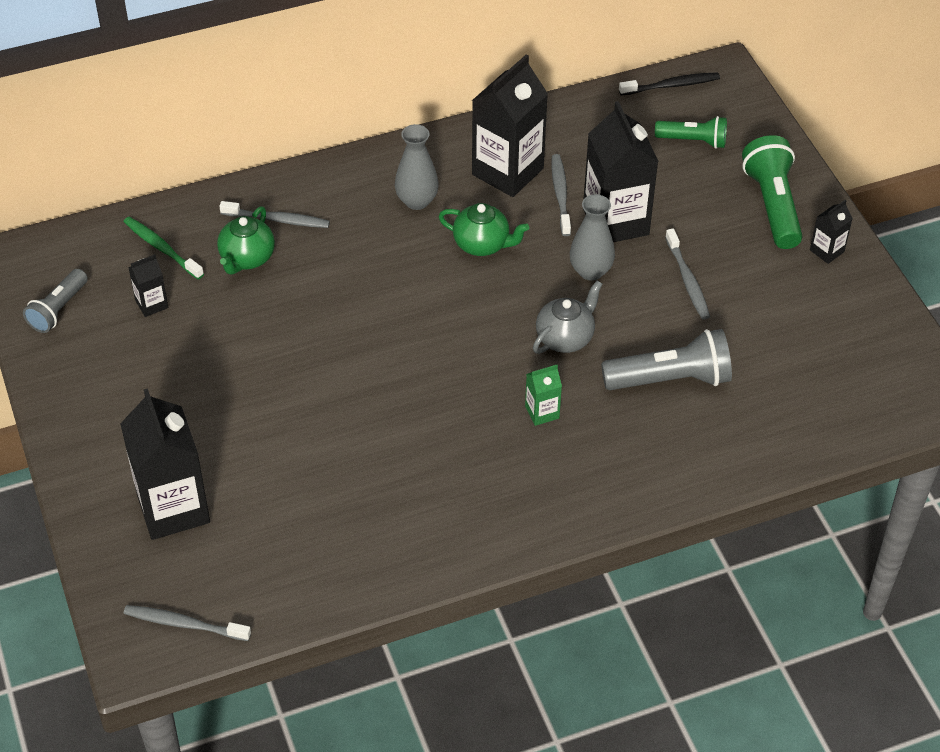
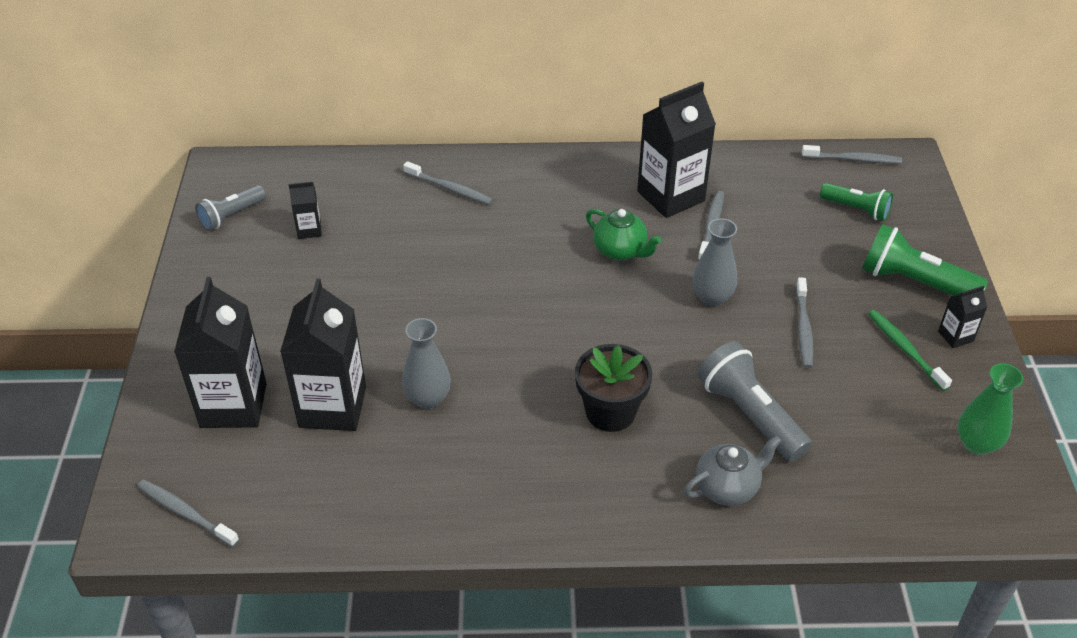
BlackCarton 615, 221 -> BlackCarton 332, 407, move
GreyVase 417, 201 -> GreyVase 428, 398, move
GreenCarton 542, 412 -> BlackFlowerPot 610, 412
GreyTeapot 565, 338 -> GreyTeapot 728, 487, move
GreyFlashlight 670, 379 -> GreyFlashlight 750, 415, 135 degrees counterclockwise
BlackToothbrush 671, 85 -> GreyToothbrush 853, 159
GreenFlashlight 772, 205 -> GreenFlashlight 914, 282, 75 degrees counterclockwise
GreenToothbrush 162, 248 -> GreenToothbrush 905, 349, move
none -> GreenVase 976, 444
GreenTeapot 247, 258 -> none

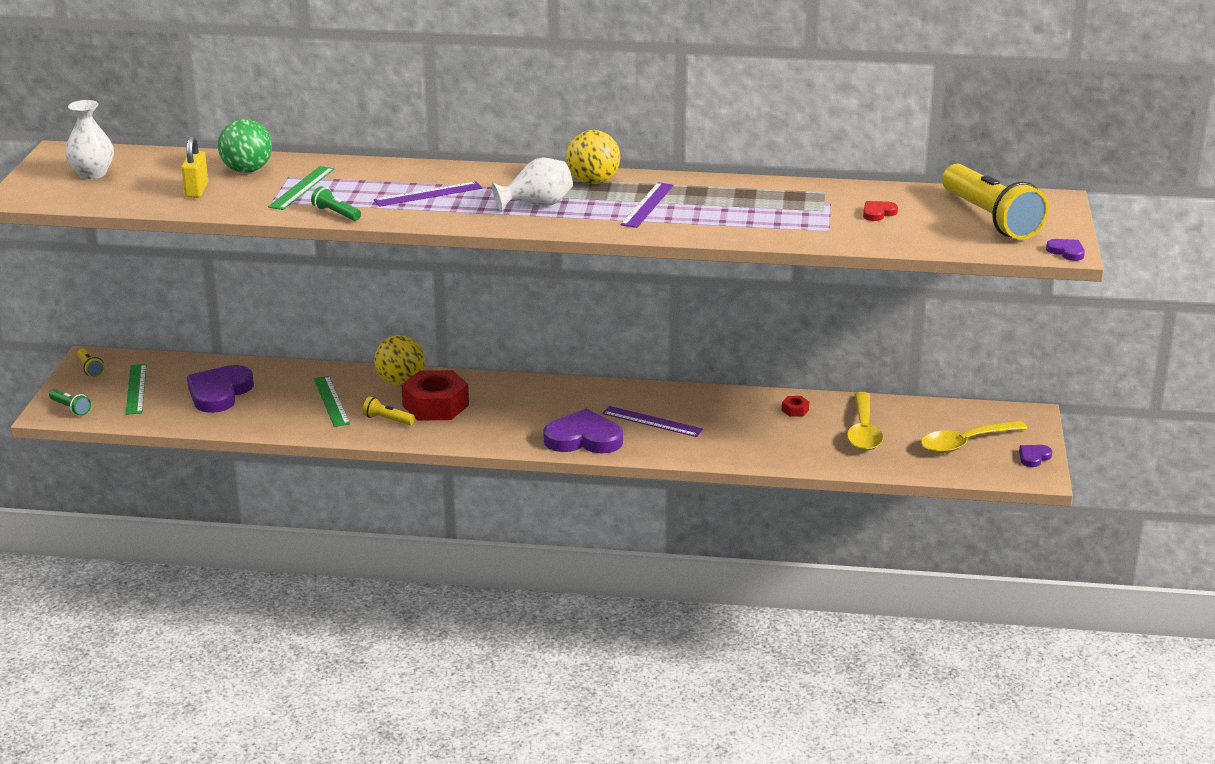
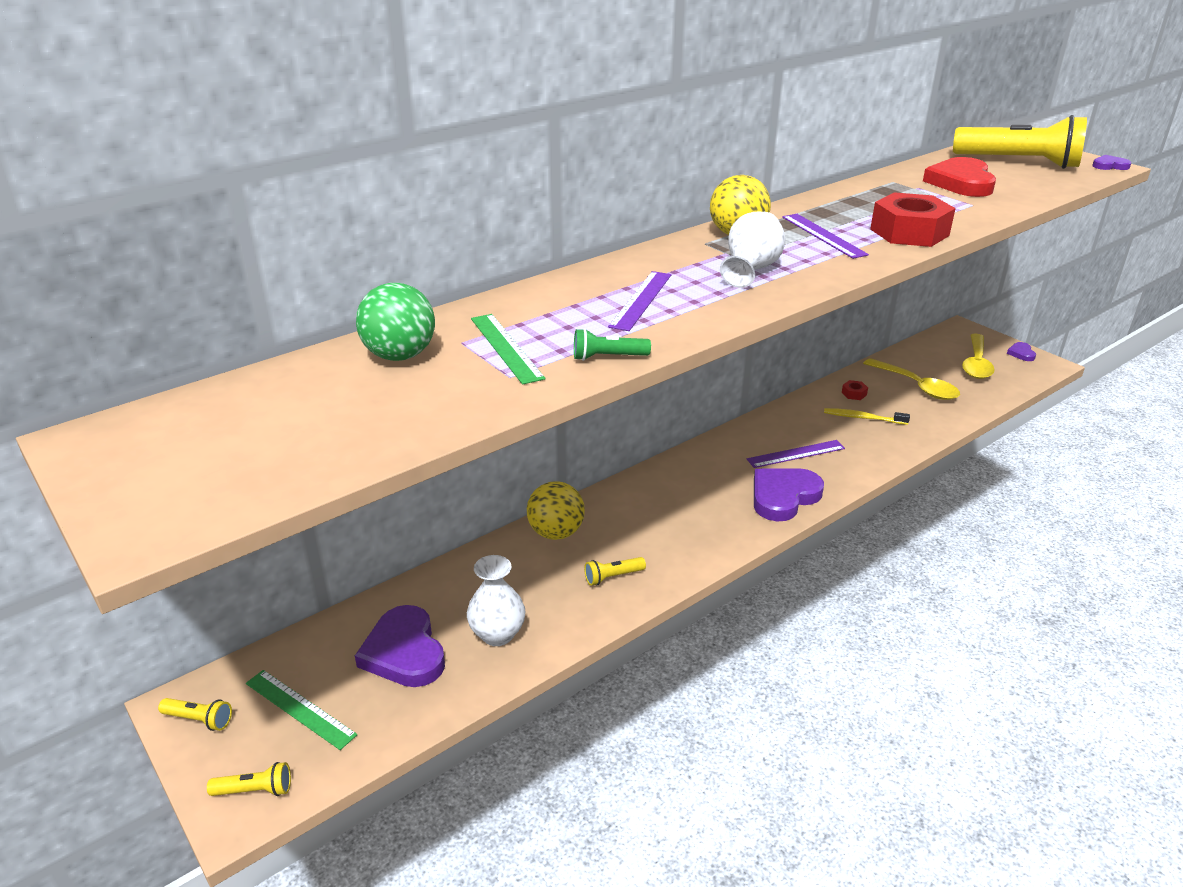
GreenFlashlight 70, 408 -> YellowFlashlight 255, 790
WhiteVase 92, 174 -> WhiteVase 497, 634, move
none -> YellowToothbrush 863, 418
RedNut 435, 405 -> RedNut 909, 232, move
RedHeart 878, 213 -> RedHeart 961, 182, x2.12
YellowPadlock 196, 190 -> none
GreenRuler 331, 401 -> none

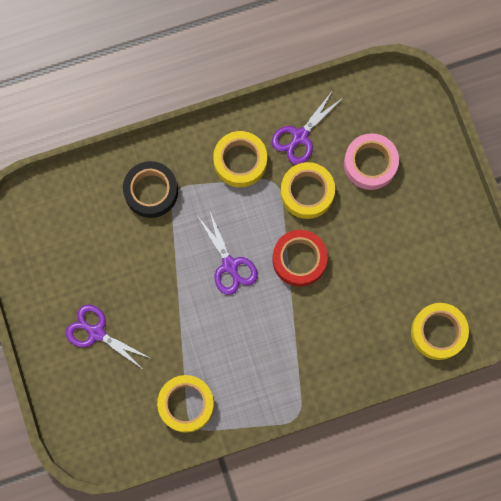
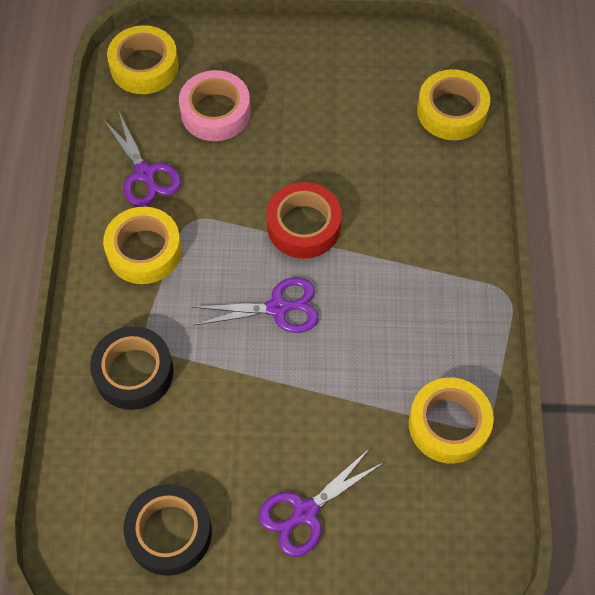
YellowTape 307, 192 -> YellowTape 144, 66, move
none -> BlackTape 169, 532

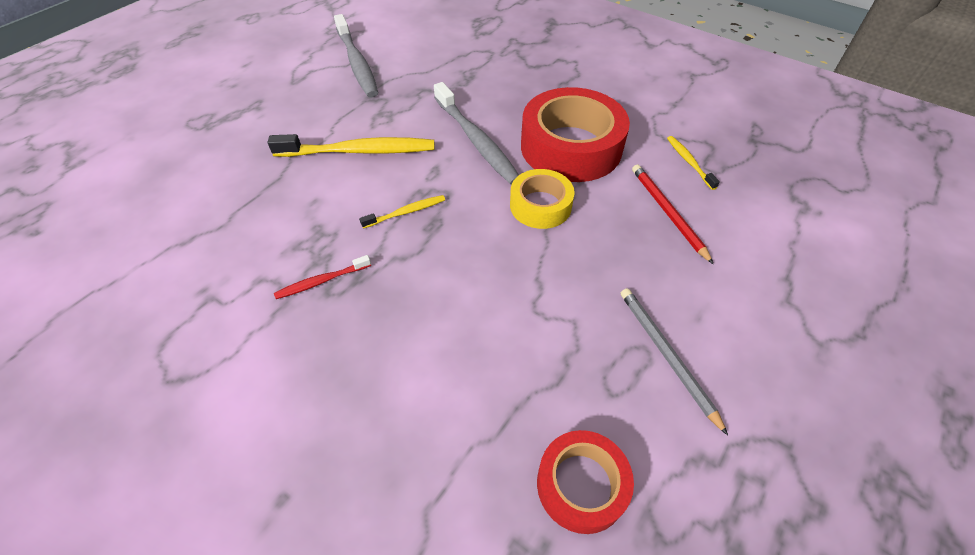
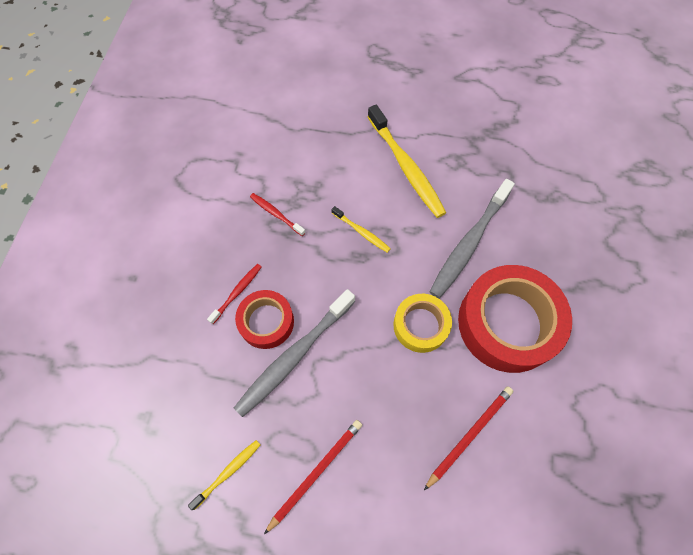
YellowToothbrush 689, 162 -> YellowToothbrush 228, 472, move
none -> RedToothbrush 237, 292
GreyToothbrush 357, 63 -> GreyToothbrush 294, 356, move
RedTape 581, 485 -> RedTape 266, 322, move
GreyPencil 667, 356 -> RedPencil 315, 473

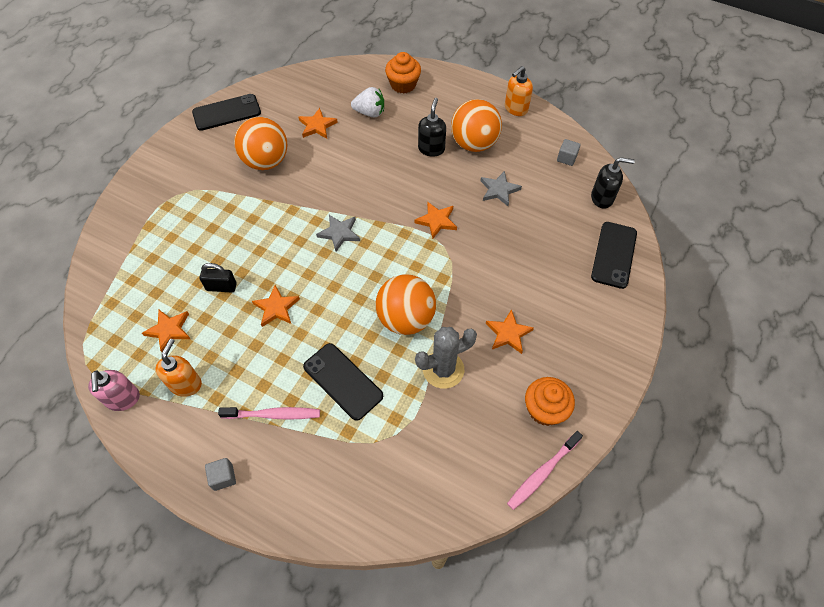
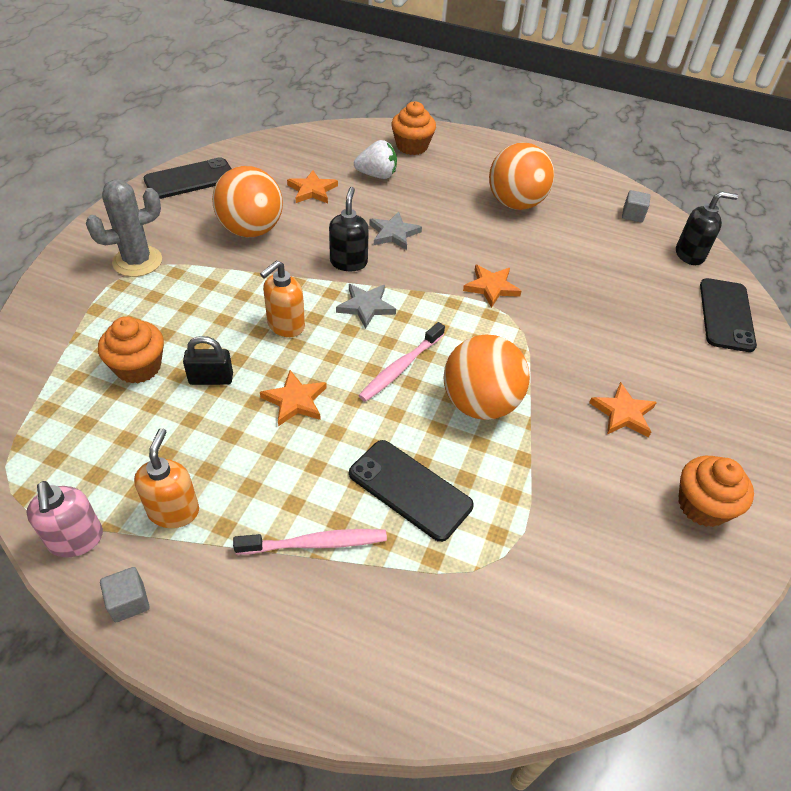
GreyCactus 443, 369 -> GreyCactus 137, 261, move
none -> OrangeCupcake 138, 367
GreyCube 223, 477 -> GreyCube 129, 602, move
OrangeSoapDispenser 515, 109 -> OrangeSoapDispenser 285, 326, move
BlackSoapDispenser 431, 149 -> BlackSoapDispenser 348, 262, move
PinkToothbrush 542, 473 -> PinkToothbrush 400, 368, move
GreyStar 499, 190 -> GreyStar 394, 233, move
OrangeStar 169, 330 -> none

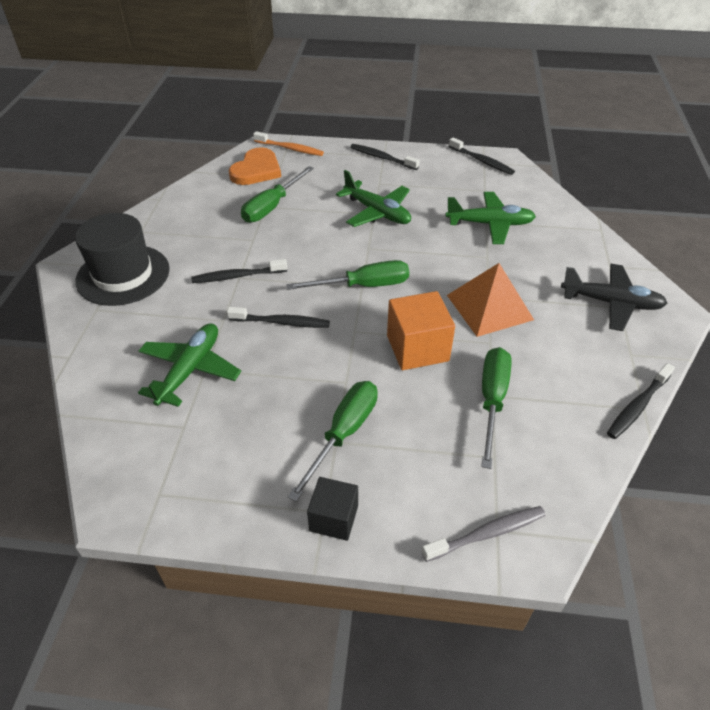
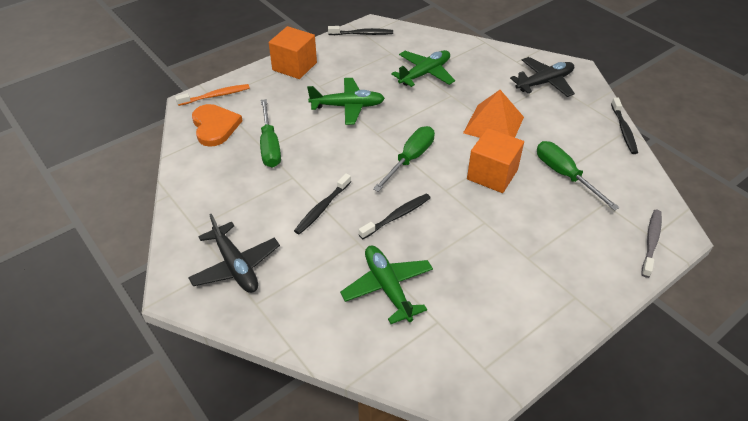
BlackHat 123, 275 -> BlackPlane 236, 266
BlackToothbrush 382, 158 -> OrangeCube 294, 66
GreenScrewdriver 344, 433 -> none
BlackCube 334, 518 -> none

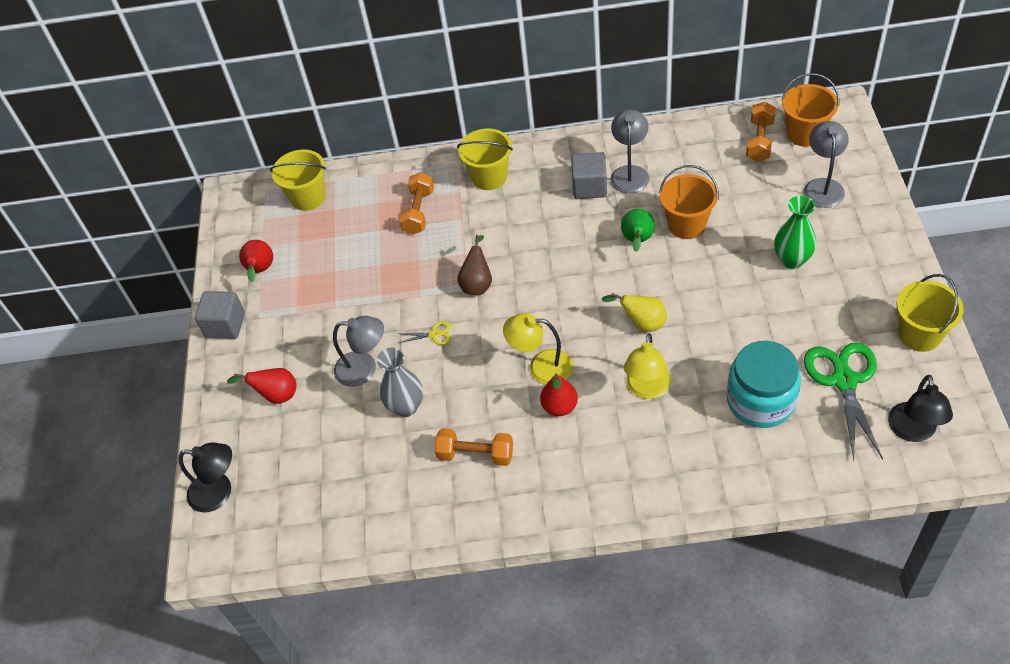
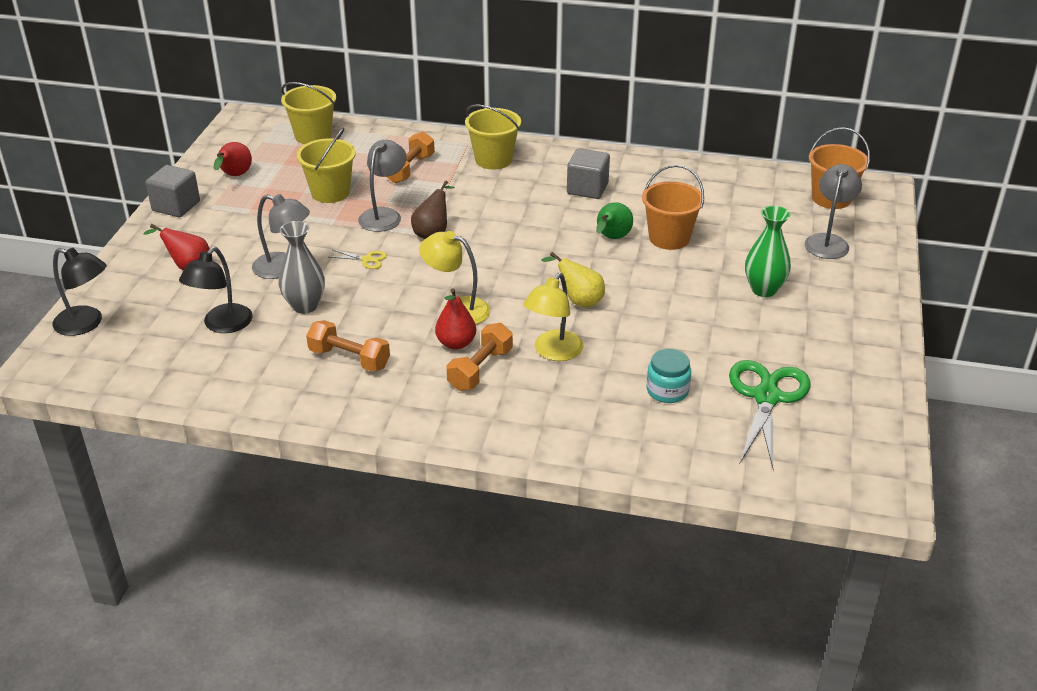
BlackLamp 913, 431 -> BlackLamp 222, 325, move
YellowBucket 919, 334 -> YellowBucket 330, 192, move
GreyLamp 630, 173 -> GreyLamp 384, 215, move
OrangeDumbbell 759, 141 -> OrangeDumbbell 480, 369, move
TurquoiseJar 760, 401 -> TurquoiseJar 667, 390, x0.55

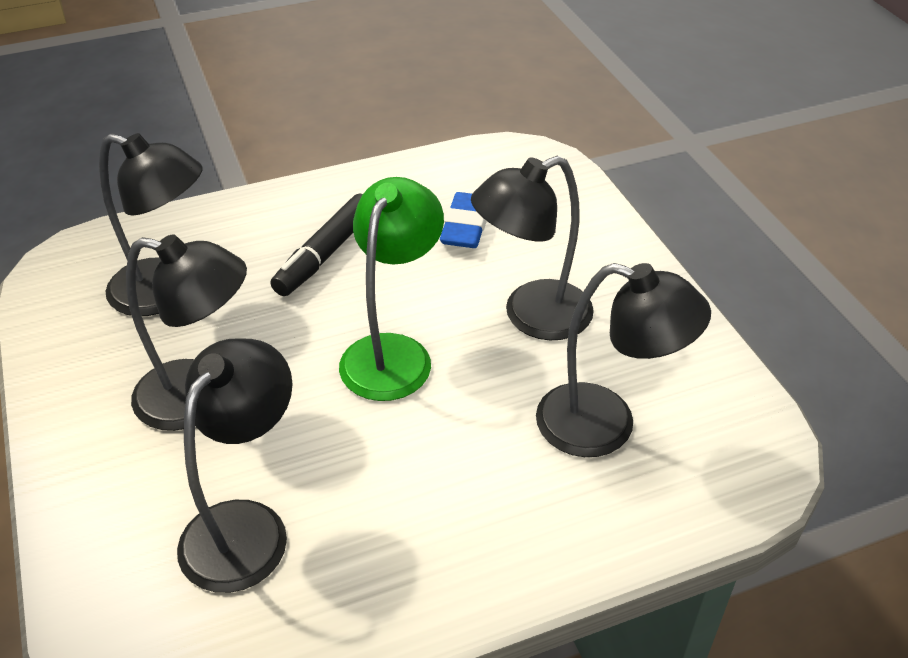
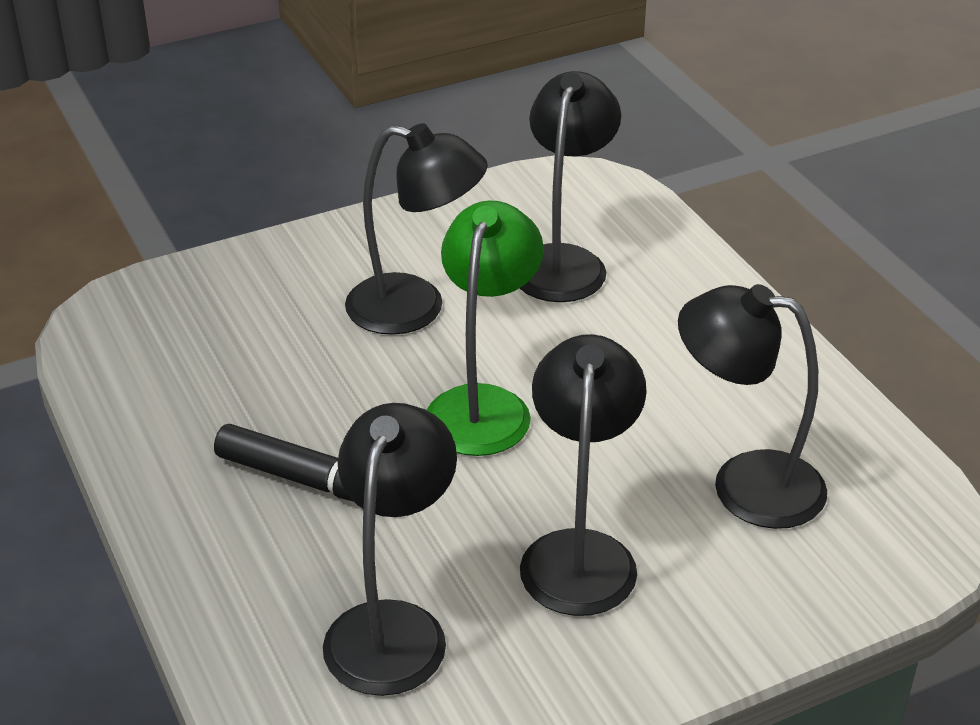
BlackLamp 531, 316 -> BlackLamp 415, 308, 45 degrees counterclockwise
GreenLamp 393, 353 -> GreenLamp 483, 405, 90 degrees clockwise
BlueEraser 465, 226 -> none

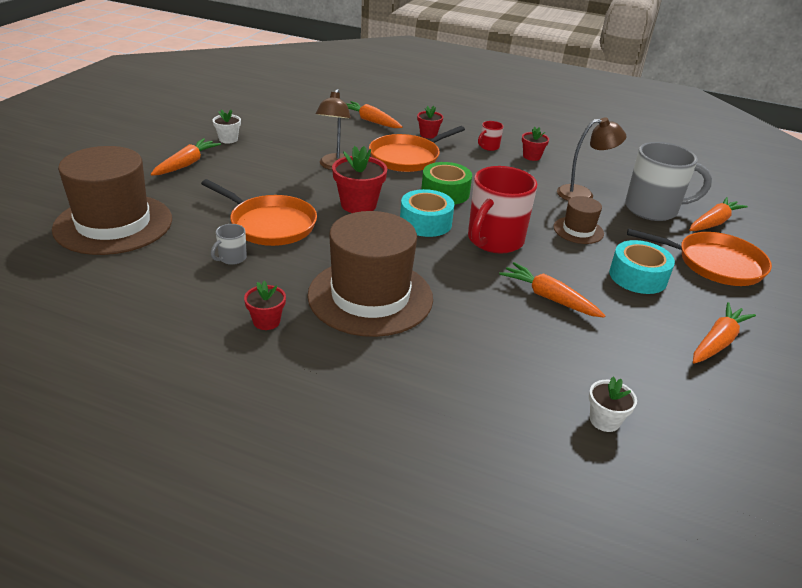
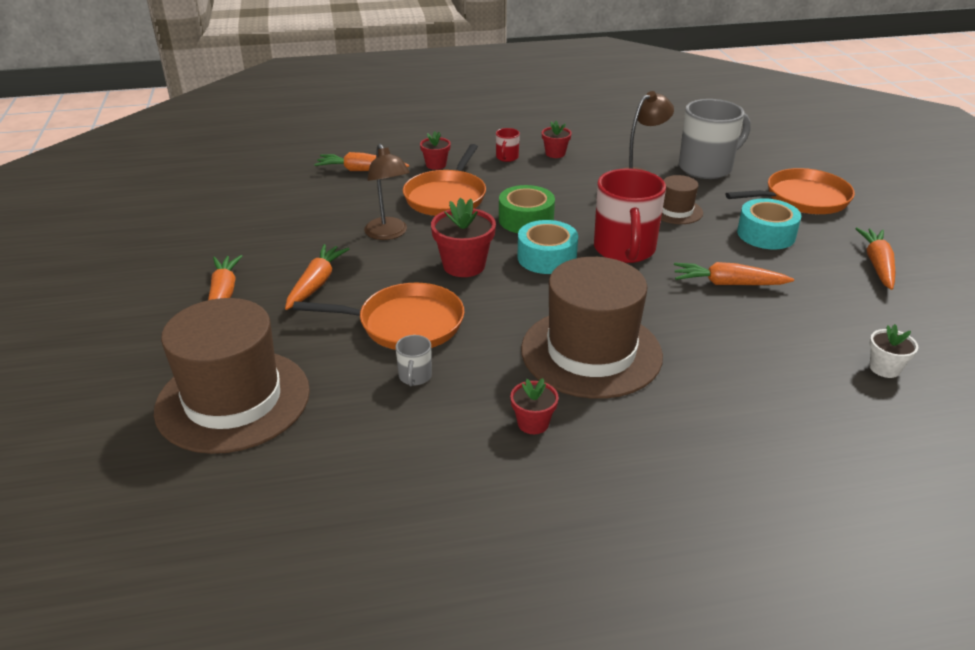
OrangeCarrot 713, 222 -> OrangeCarrot 316, 284, move
WhiteFlowerPot 228, 139 -> none

